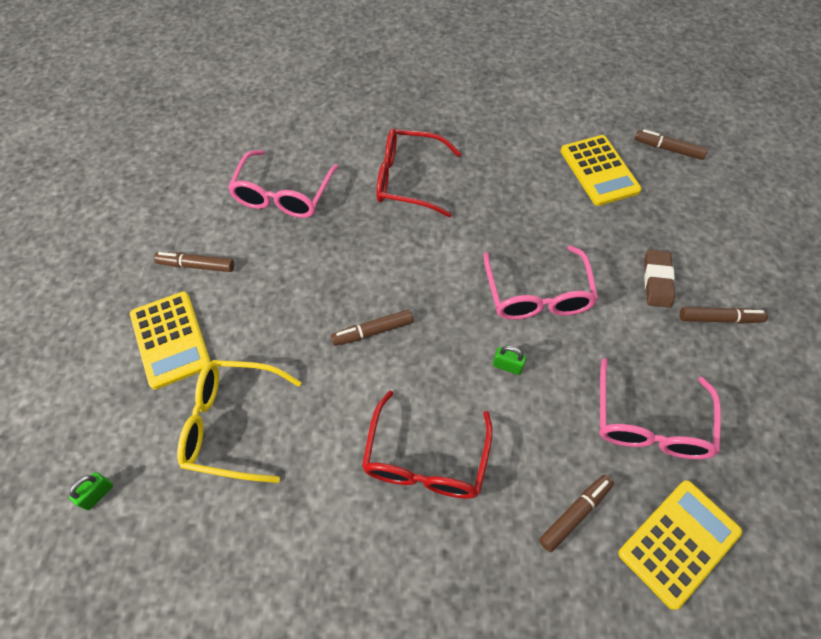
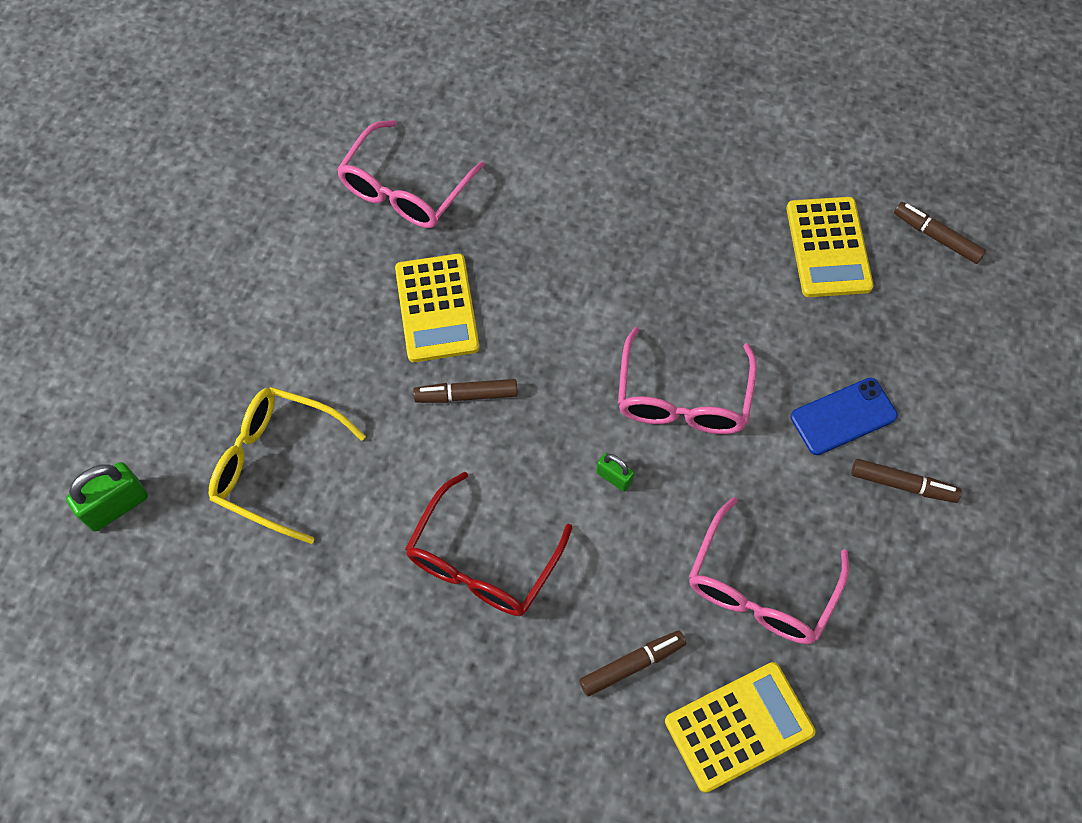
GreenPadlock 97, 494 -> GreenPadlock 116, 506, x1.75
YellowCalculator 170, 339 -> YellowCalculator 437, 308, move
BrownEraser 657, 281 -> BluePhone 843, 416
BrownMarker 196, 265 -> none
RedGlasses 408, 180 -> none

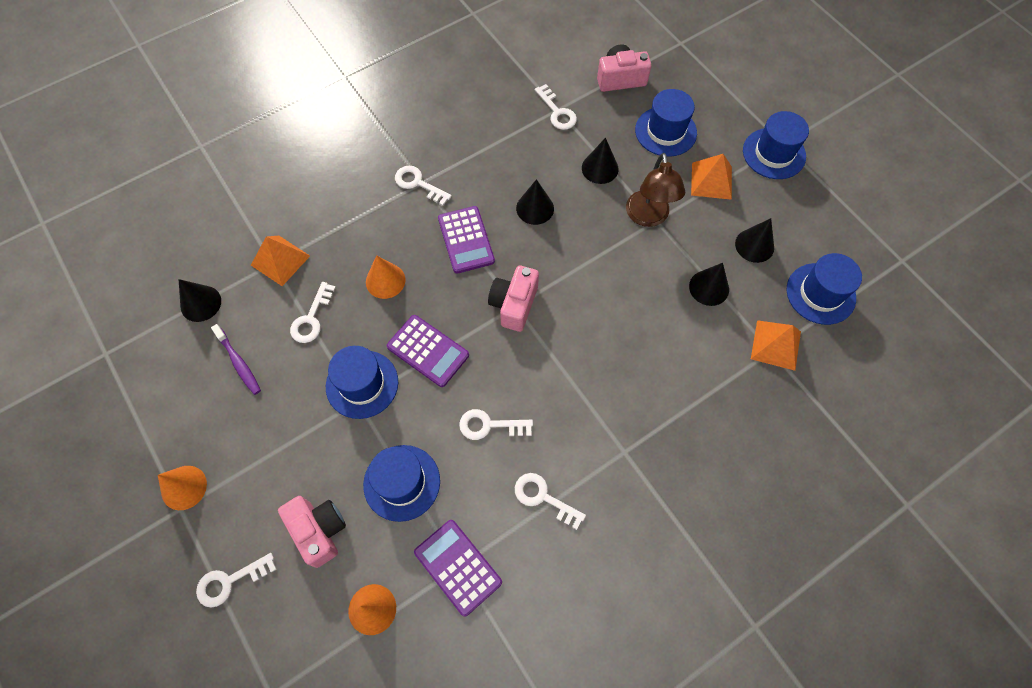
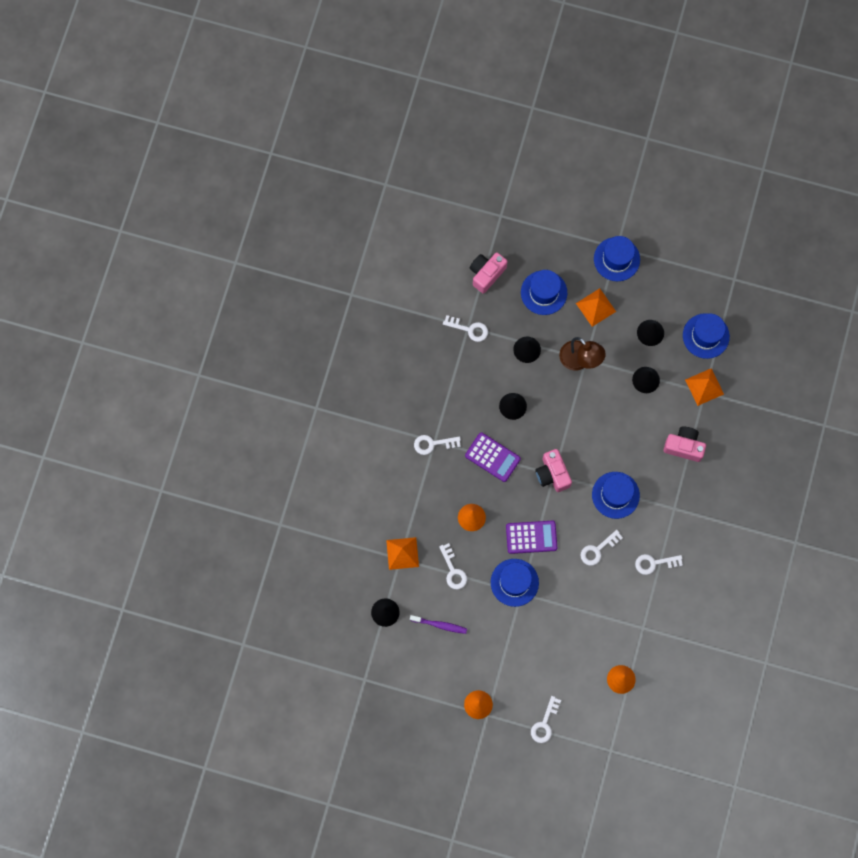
BlueHat 402, 482 -> BlueHat 615, 495, move
PinkCamera 319, 531 -> PinkCamera 684, 446, move
PurpleCalculator 457, 567 -> none

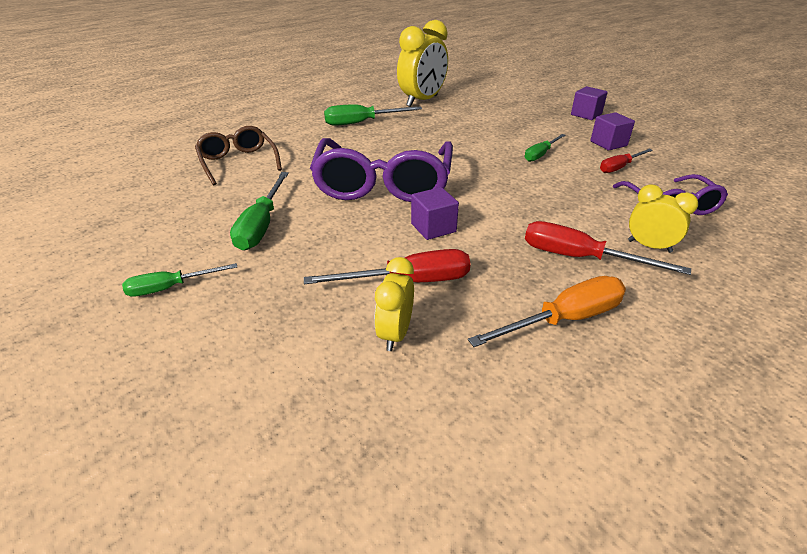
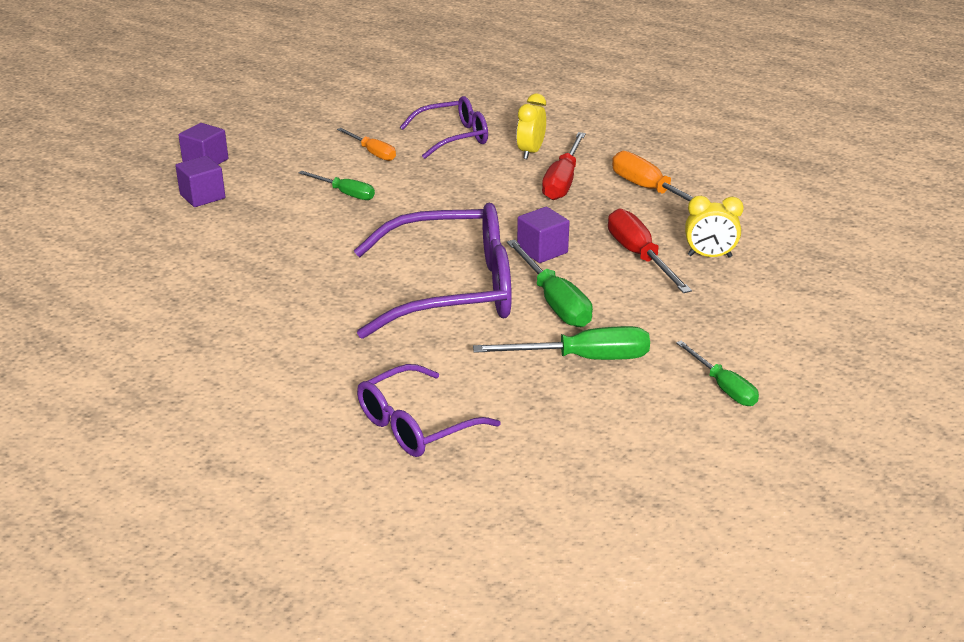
PurpleCube 608, 143 -> PurpleCube 202, 196, move
RedScrewdriver 619, 167 -> OrangeScrewdriver 372, 153
BrownGlasses 238, 162 -> PurpleGlasses 417, 424
GreenScrewdriver 361, 123 -> GreenScrewdriver 554, 302, move
YellowClock 422, 101 -> none

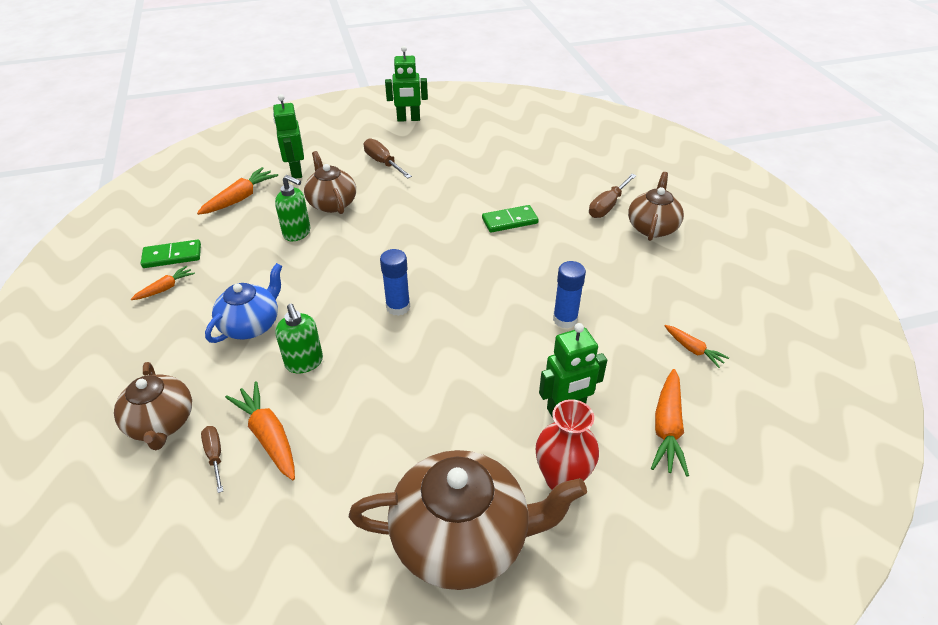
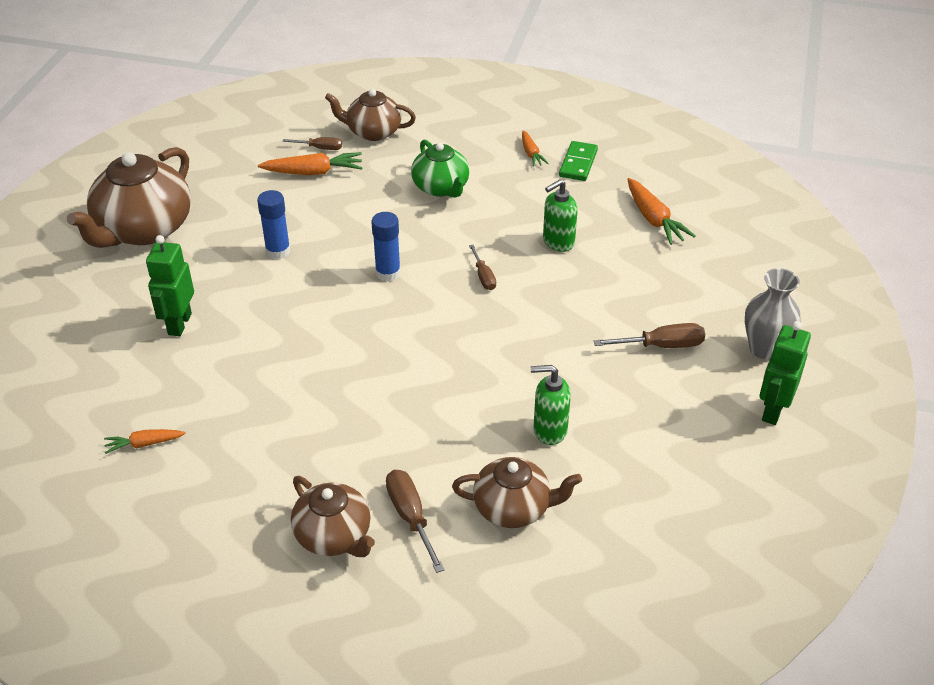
BlueGlueStick 565, 319 -> BlueGlueStick 278, 251, move
BlueTeapot 251, 325 -> GreenTeapot 441, 188
BrownTeapot 332, 203 -> BrownTeapot 513, 508, move
none -> BrownScrewdriver 483, 276
GreenSoapDispenser 304, 362 -> GreenSoapDispenser 549, 430, move
none -> GreyVase 764, 349
GreenRobot 296, 171 -> none
GreenDomino 509, 221 -> none
RedVase 562, 479 -> none
OrangeCarrot 667, 428 -> none

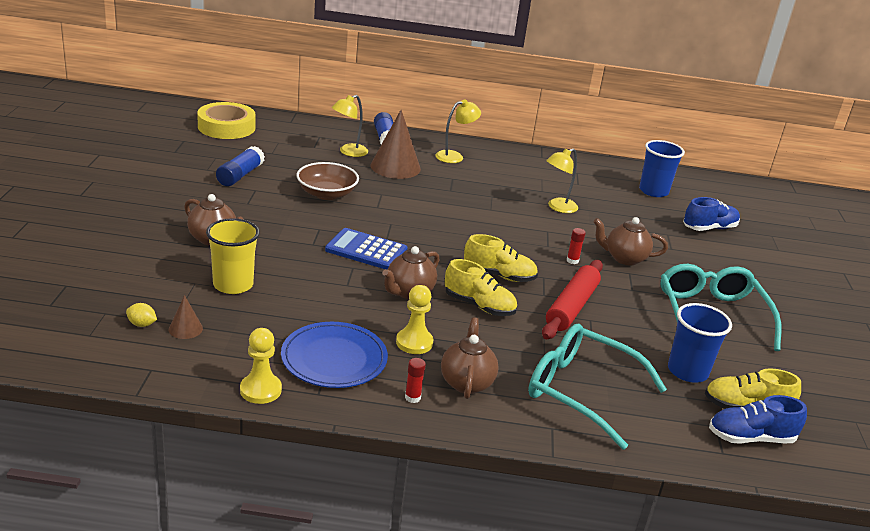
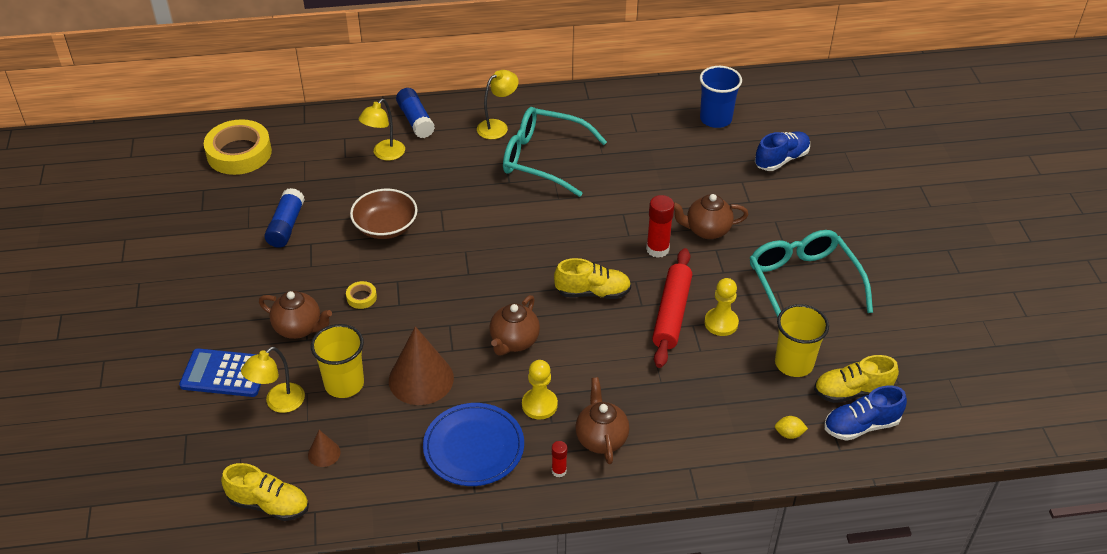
BlueCalculator 366, 250 -> BlueCalculator 225, 374, move
YellowShoe 479, 306 -> YellowShoe 269, 504, move
YellowLamp 557, 207 -> YellowLamp 278, 403, move
none -> YellowTape 361, 297
BrownCone 395, 167 -> BrownCone 421, 379, move
TurquoiseGlasses 581, 391 -> TurquoiseGlasses 543, 159, move
RedGlueStick 572, 260 -> RedGlueStick 657, 249, x1.81
YellowPawn 260, 390 -> YellowPawn 721, 323, move
BlueCup 687, 371 -> YellowCup 794, 363
YellowLemon 142, 324 -> YellowLemon 789, 434, move

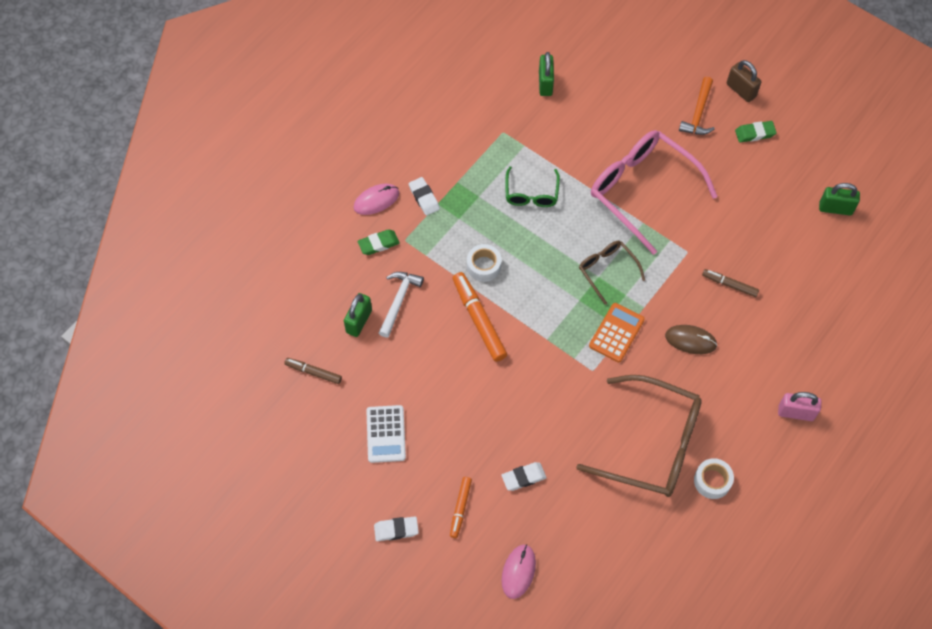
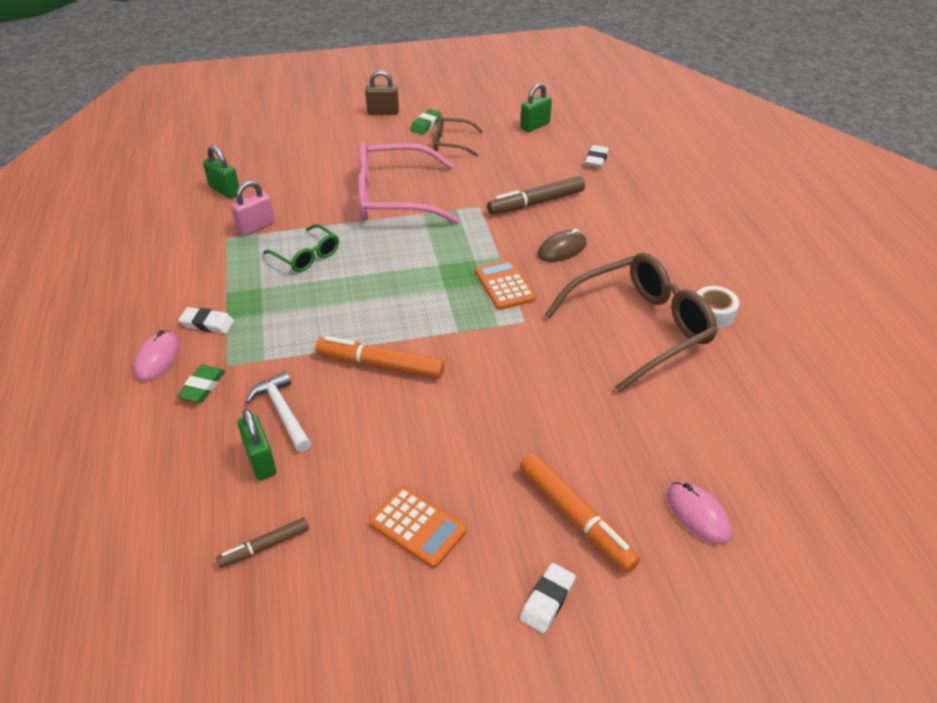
PinkPadlock 795, 413 -> PinkPadlock 256, 227, move
WhiteCalculator 386, 434 -> OrangeCalculator 417, 527
BrownGlasses 607, 270 -> BrownGlasses 452, 143, move
BrownMarker 729, 285 -> BrownMarker 536, 203, x1.73
OrangeMarker 460, 508 -> OrangeMarker 575, 517, x1.73
WhiteEraser 523, 477 -> WhiteEraser 596, 159, move
WhiteTape 483, 266 -> none
OrangeHammer 698, 113 -> none

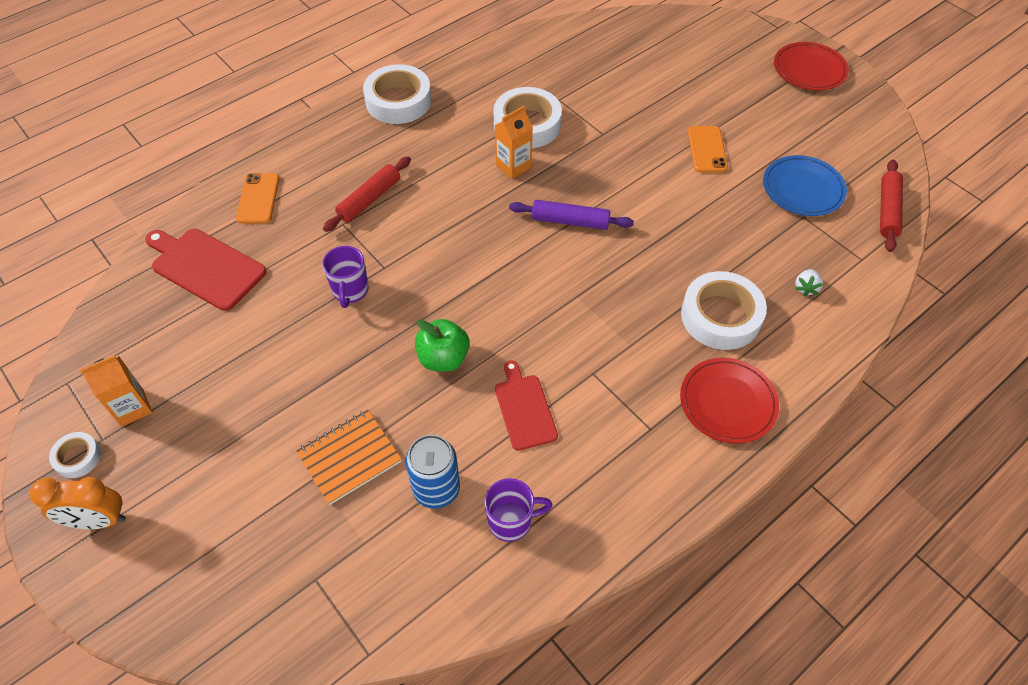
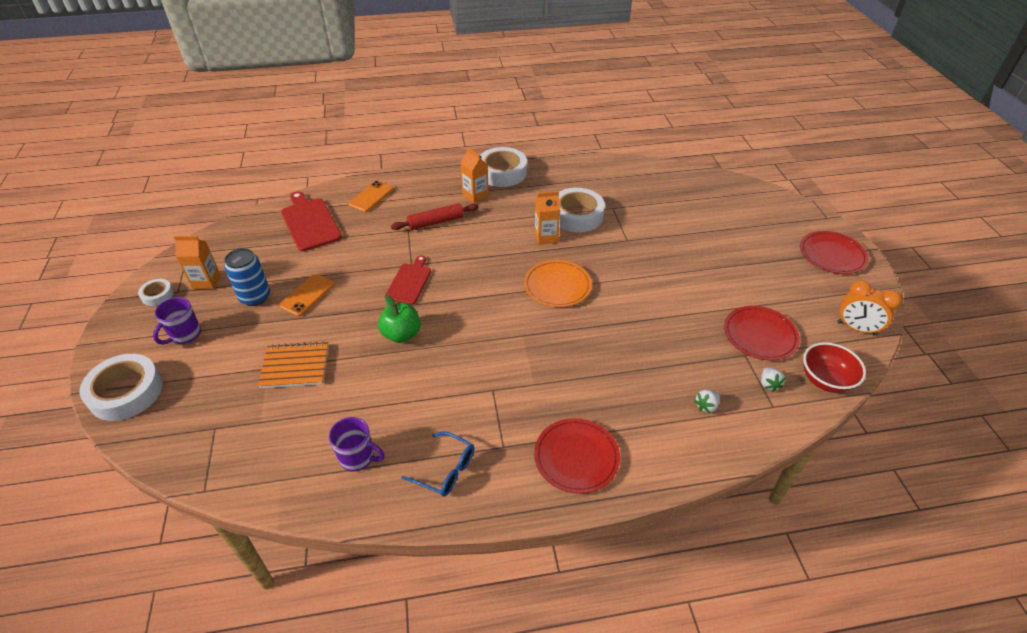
WhiteTape 720, 316 -> WhiteTape 126, 392, move
PurpleMug 350, 291 -> PurpleMug 185, 335, move
BlueCan 436, 489 -> BlueCan 255, 297, move
OrangePhone 707, 149 -> OrangePhone 307, 295, move
RedCuttingBoard 524, 409 -> RedCuttingBoard 409, 282, move
none -> BlueGlasses 445, 470
none -> OrangeCarton 475, 195
PurpleRollingPin 570, 221 -> OrangePlate 557, 286
BluePlate 802, 189 -> RedPlate 760, 335
none -> WhiteStrawberry 768, 384
RedRollingPin 887, 210 -> RedBowl 825, 380
OrangeClock 98, 520 -> OrangeClock 856, 328, move

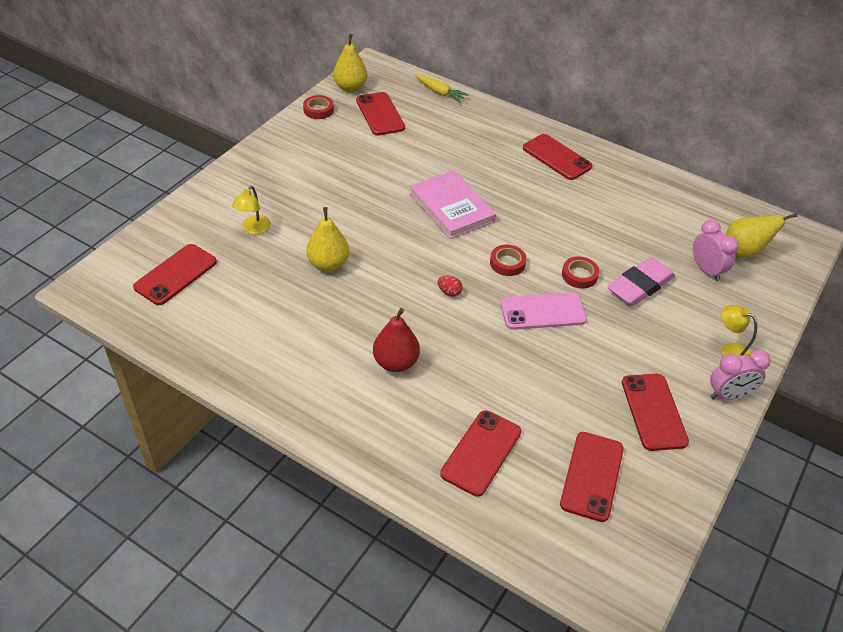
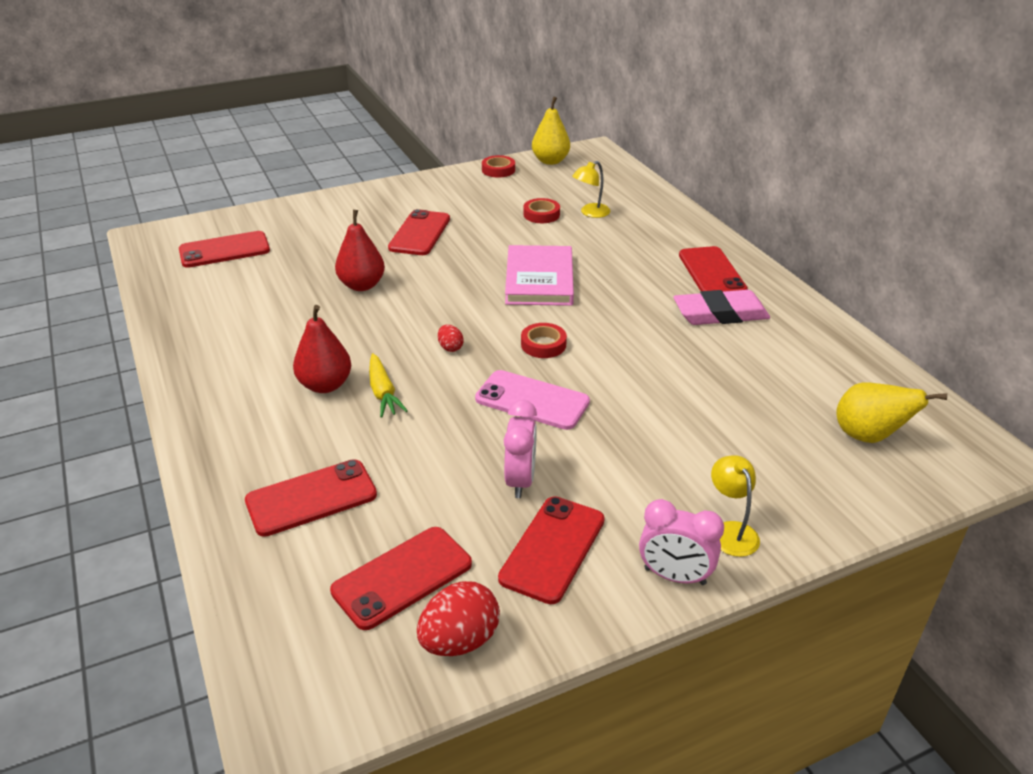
YellowPear 328, 264 -> RedPear 362, 285
YellowCarrot 439, 92 -> YellowCarrot 383, 392, move
RedPhone 380, 114 -> RedPhone 419, 233, move
none -> RedEgg 459, 640
PinkClock 706, 270 -> PinkClock 520, 480, move
RedTape 579, 275 -> RedTape 541, 214, move
YellowLamp 253, 229 -> YellowLamp 590, 213, move
PinkEraser 640, 286 -> PinkEraser 720, 314, move

